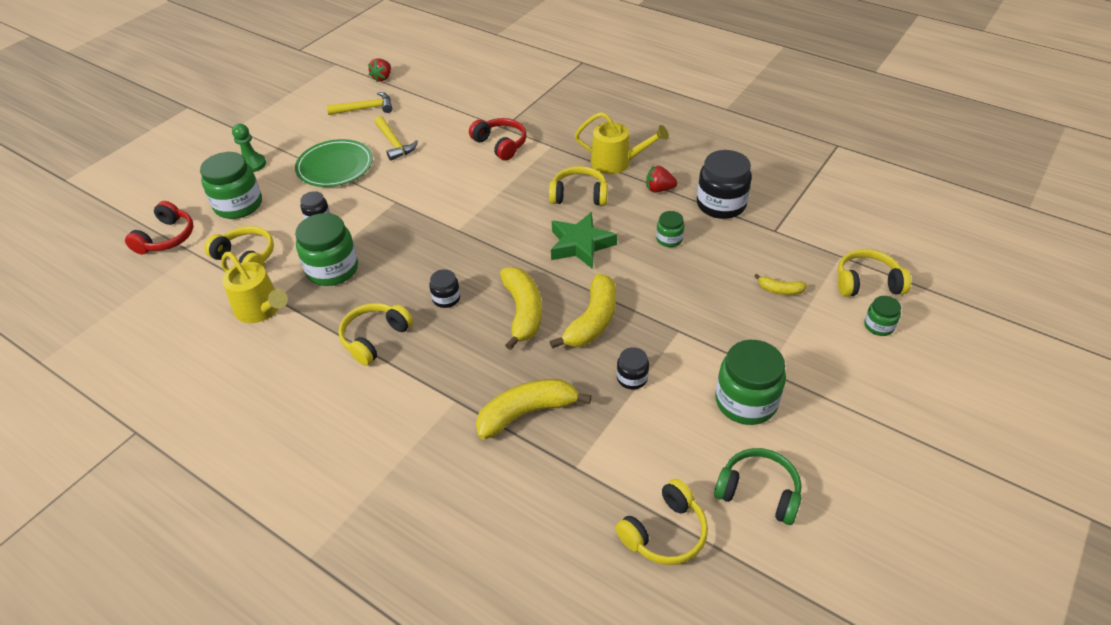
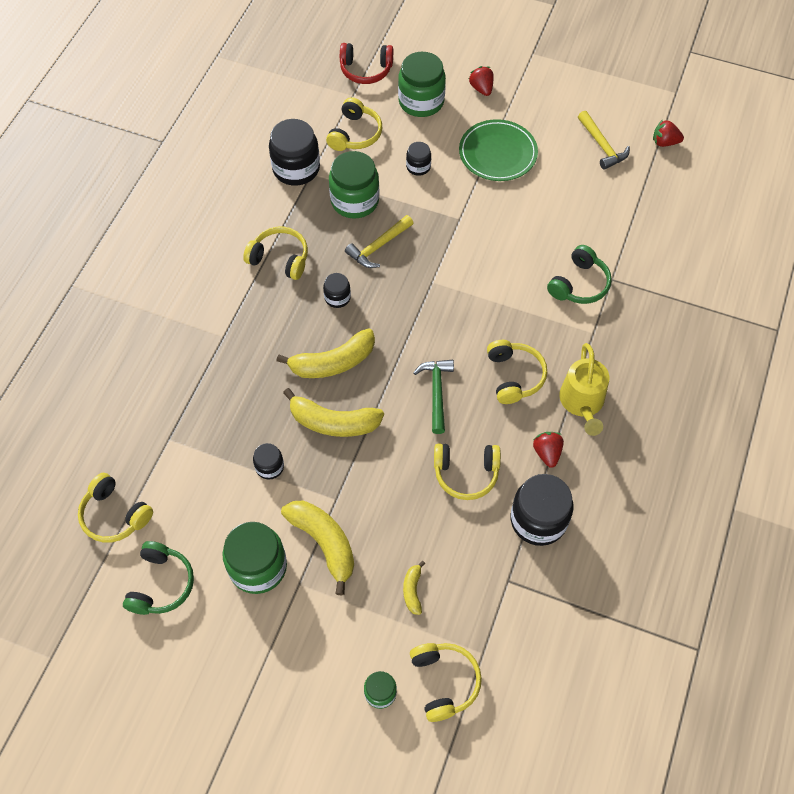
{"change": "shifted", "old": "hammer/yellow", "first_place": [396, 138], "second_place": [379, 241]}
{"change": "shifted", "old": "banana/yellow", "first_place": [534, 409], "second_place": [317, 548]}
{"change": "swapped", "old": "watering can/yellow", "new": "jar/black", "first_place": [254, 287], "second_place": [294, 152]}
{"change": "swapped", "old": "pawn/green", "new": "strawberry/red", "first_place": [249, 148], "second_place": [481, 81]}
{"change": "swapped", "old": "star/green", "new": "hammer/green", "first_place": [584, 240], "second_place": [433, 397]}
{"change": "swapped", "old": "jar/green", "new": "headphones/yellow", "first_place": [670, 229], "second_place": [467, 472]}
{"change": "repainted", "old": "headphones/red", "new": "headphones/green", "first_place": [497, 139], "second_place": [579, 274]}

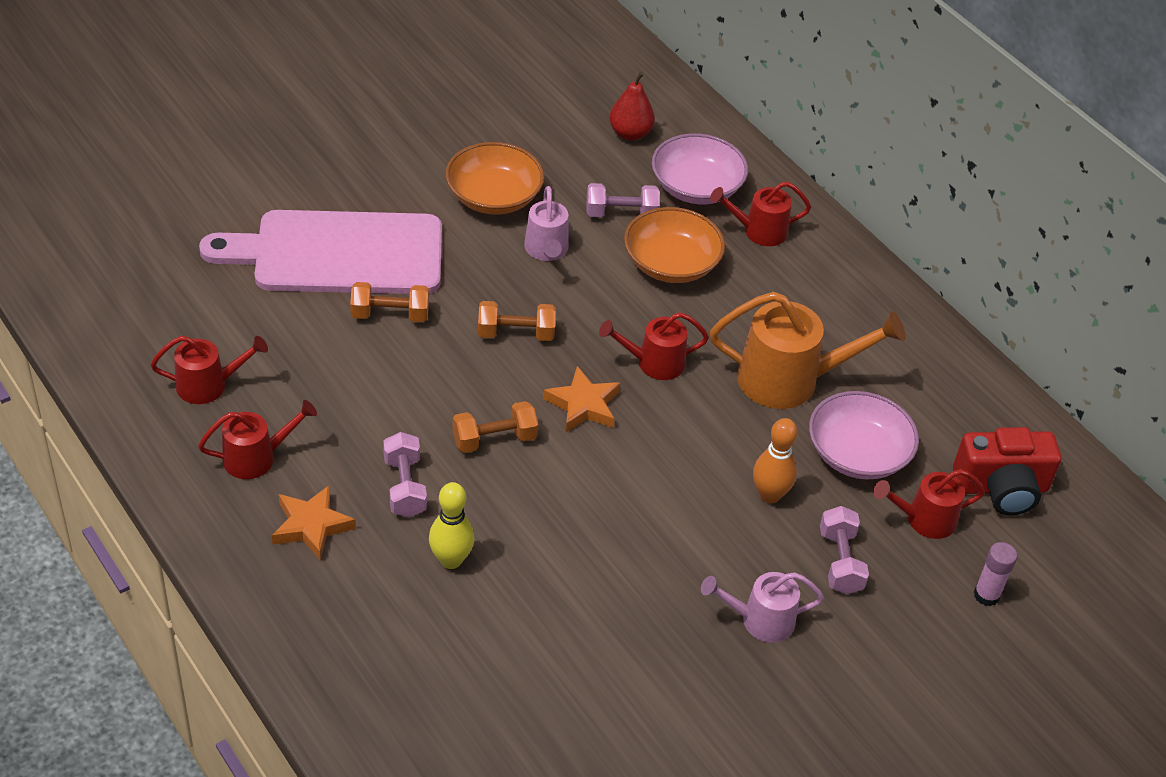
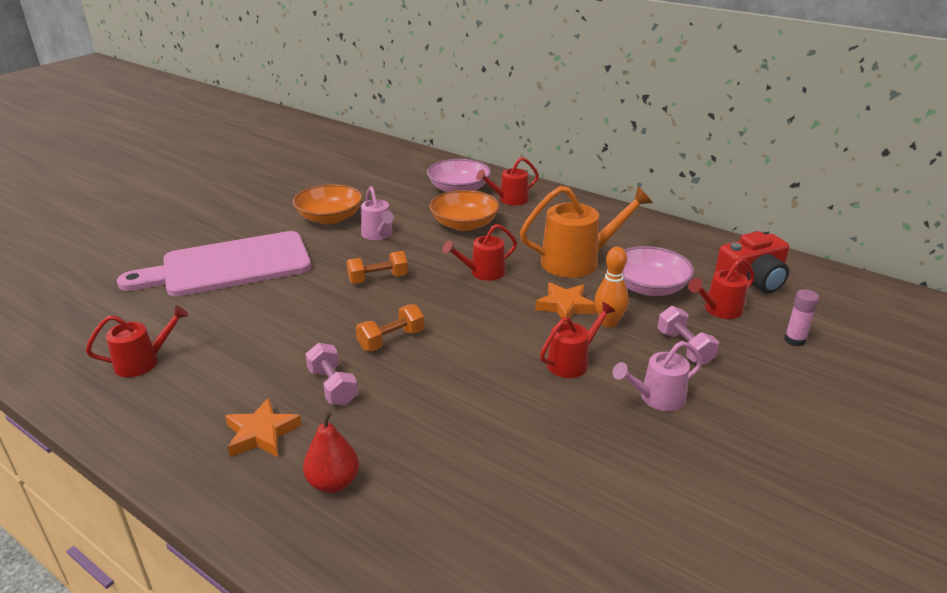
{"change": "gone", "old": "dumbbell/orange", "first_place": [389, 302]}
{"change": "gone", "old": "bowling pin/yellow", "first_place": [451, 525]}
{"change": "gone", "old": "dumbbell/pink", "first_place": [623, 200]}
{"change": "shifted", "old": "watering can/red", "first_place": [257, 439], "second_place": [577, 340]}
{"change": "shifted", "old": "star/orange", "first_place": [581, 399], "second_place": [565, 302]}
{"change": "shifted", "old": "pear/red", "first_place": [632, 106], "second_place": [331, 452]}

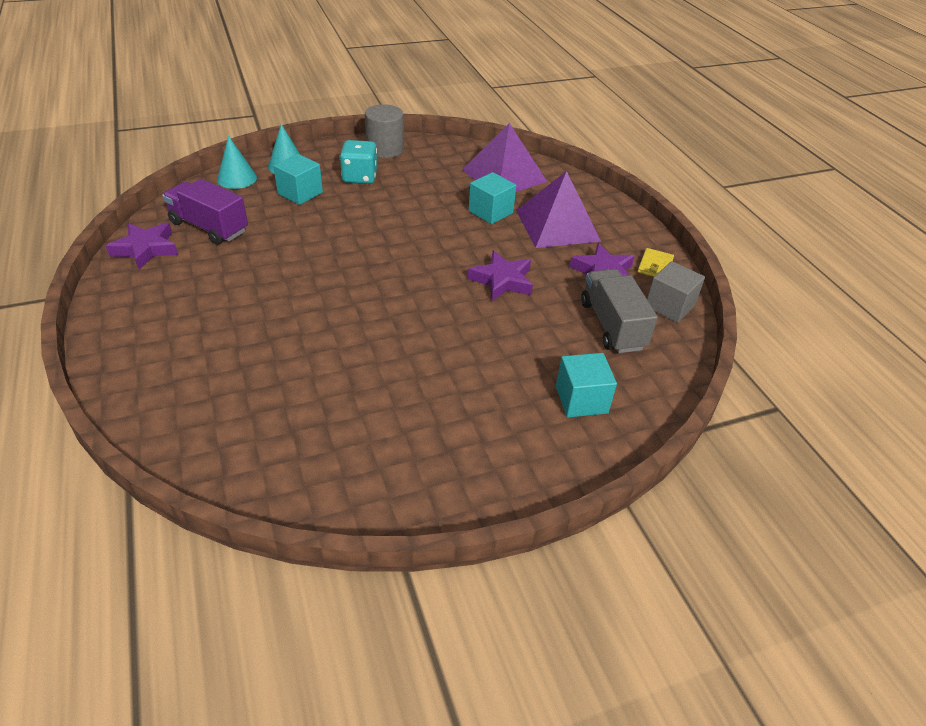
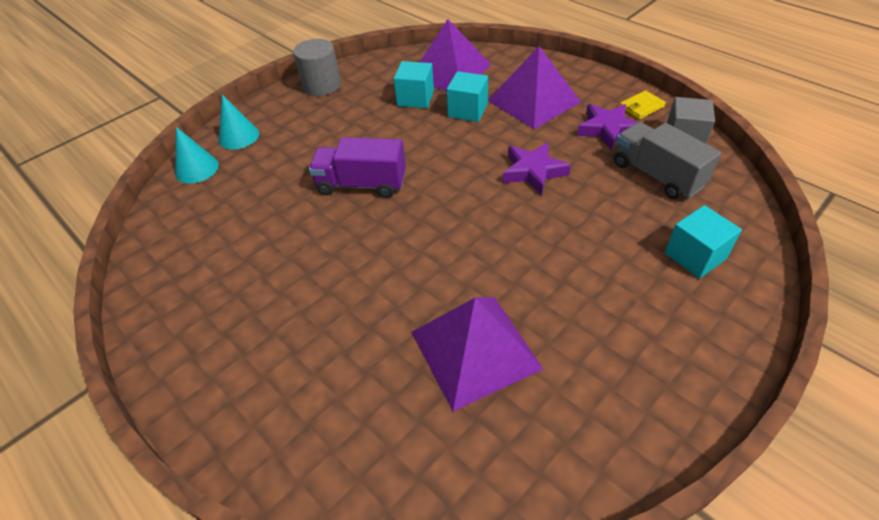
{"change": "gone", "old": "star/purple", "first_place": [142, 246]}
{"change": "gone", "old": "dice/turquoise", "first_place": [358, 162]}
{"change": "new", "new": "pyramid/purple", "second_place": [477, 354]}
{"change": "shifted", "old": "truck/purple", "first_place": [205, 212], "second_place": [357, 167]}
{"change": "shifted", "old": "cube/turquoise", "first_place": [298, 179], "second_place": [414, 84]}
{"change": "rotated", "old": "wallet/yellow", "first_place": [656, 262], "second_place": [643, 104], "degrees": 60}

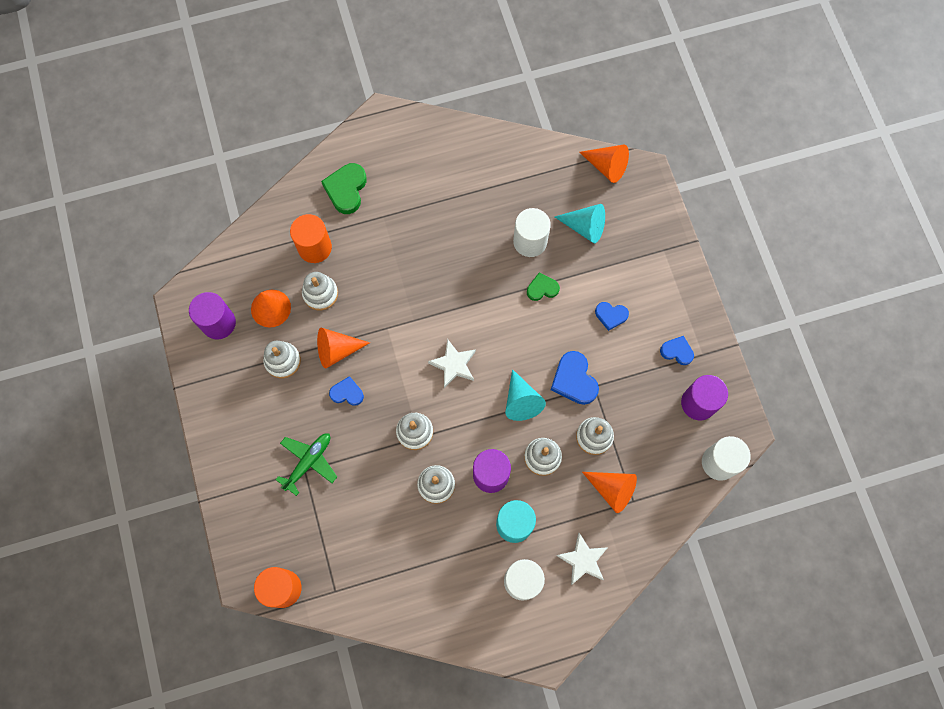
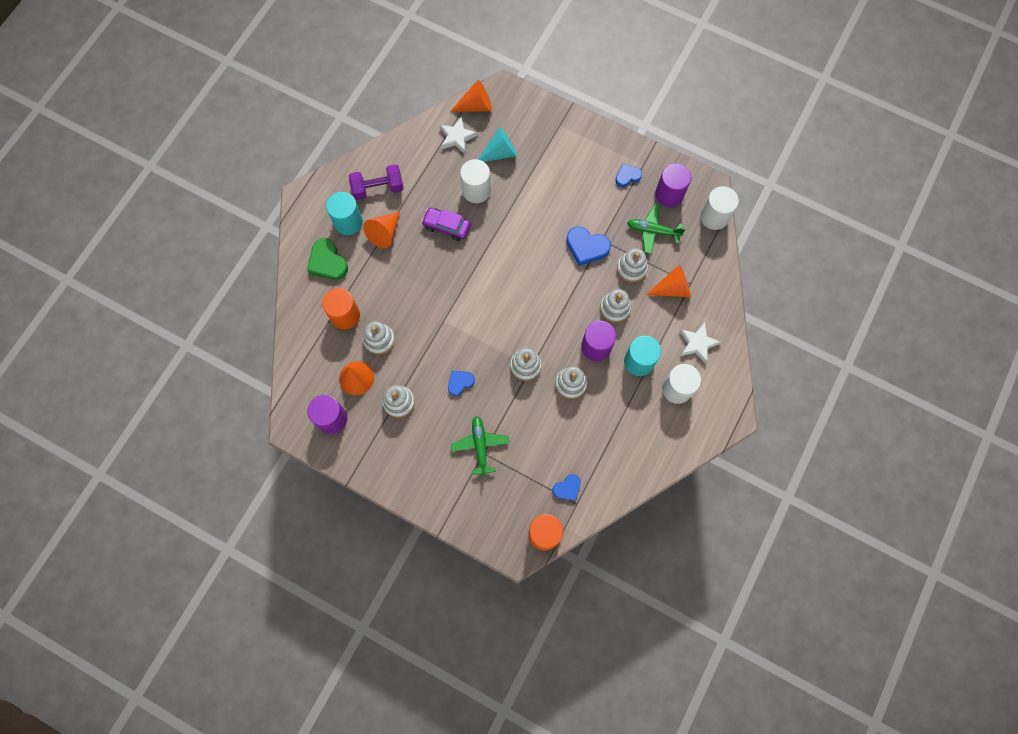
{"change": "gone", "old": "cone/turquoise", "first_place": [525, 395]}
{"change": "gone", "old": "heart/green", "first_place": [543, 286]}
{"change": "new", "new": "cylinder/turquoise", "second_place": [344, 213]}
{"change": "new", "new": "dumbbell/purple", "second_place": [376, 182]}
{"change": "new", "new": "car/purple", "second_place": [446, 224]}
{"change": "new", "new": "plane/green", "second_place": [656, 229]}
{"change": "shifted", "old": "cone/orange", "first_place": [343, 348], "second_place": [381, 229]}
{"change": "shifted", "old": "star/white", "first_place": [452, 363], "second_place": [458, 135]}
{"change": "shifted", "old": "heart/blue", "first_place": [612, 316], "second_place": [567, 487]}

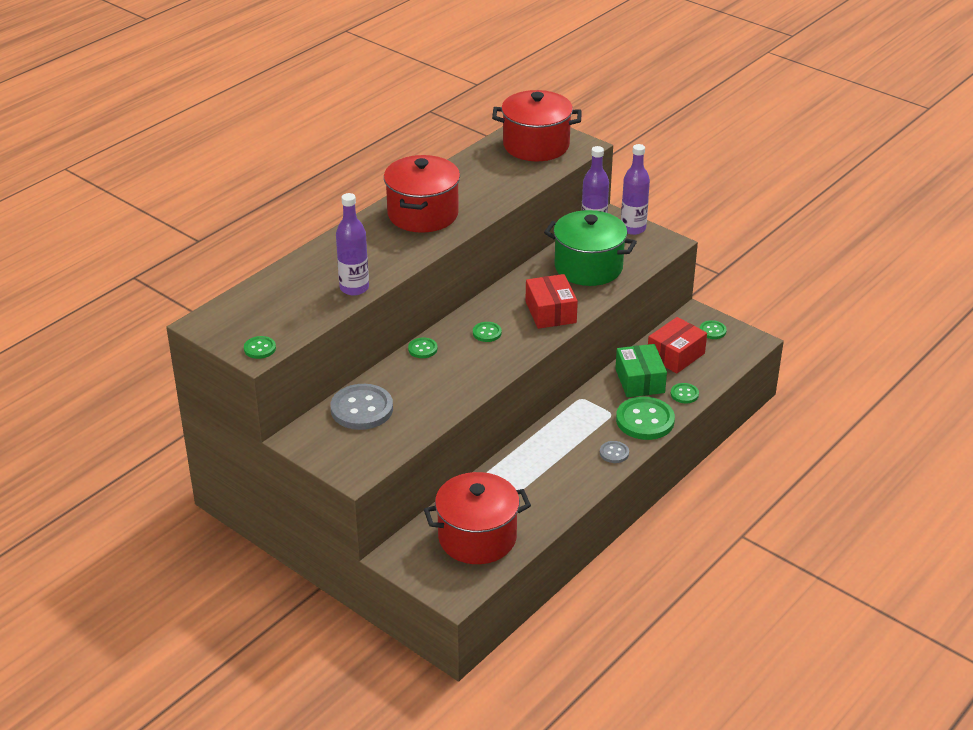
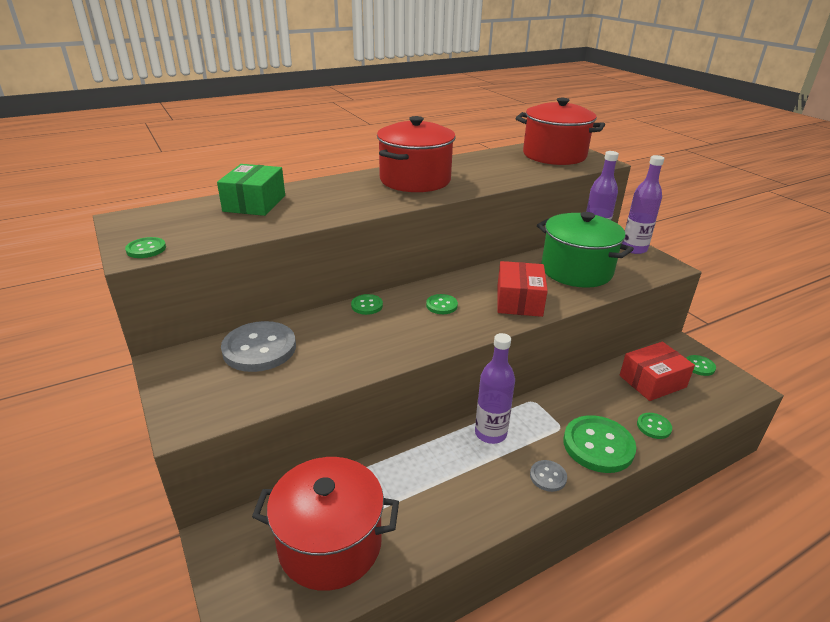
{"change": "shifted", "old": "bottle/purple", "first_place": [352, 244], "second_place": [495, 388]}
{"change": "shifted", "old": "box/green", "first_place": [641, 370], "second_place": [251, 190]}

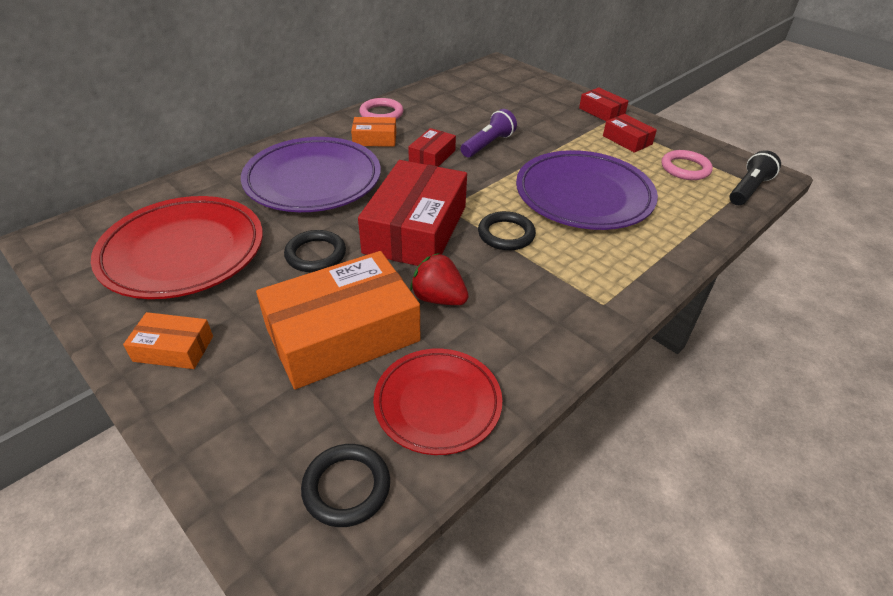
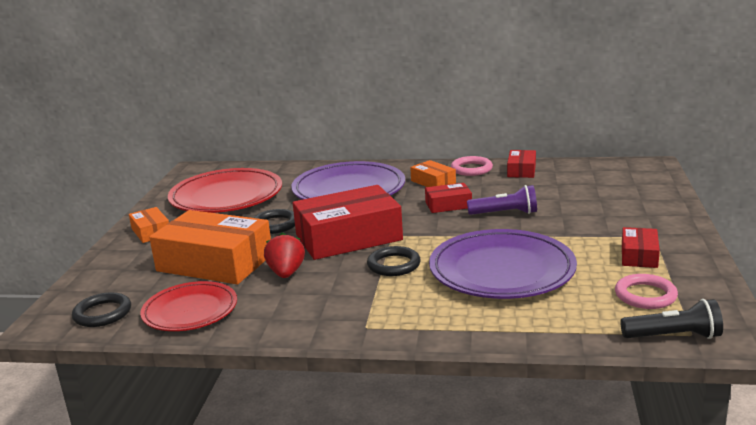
{"change": "shifted", "old": "box/red", "first_place": [604, 104], "second_place": [521, 164]}

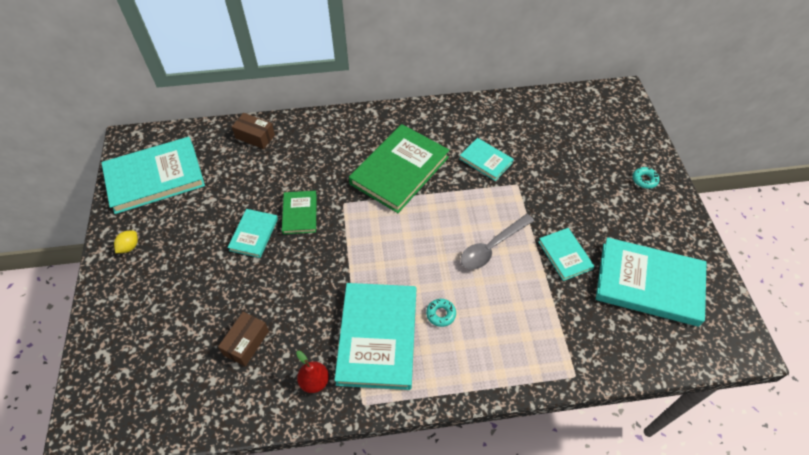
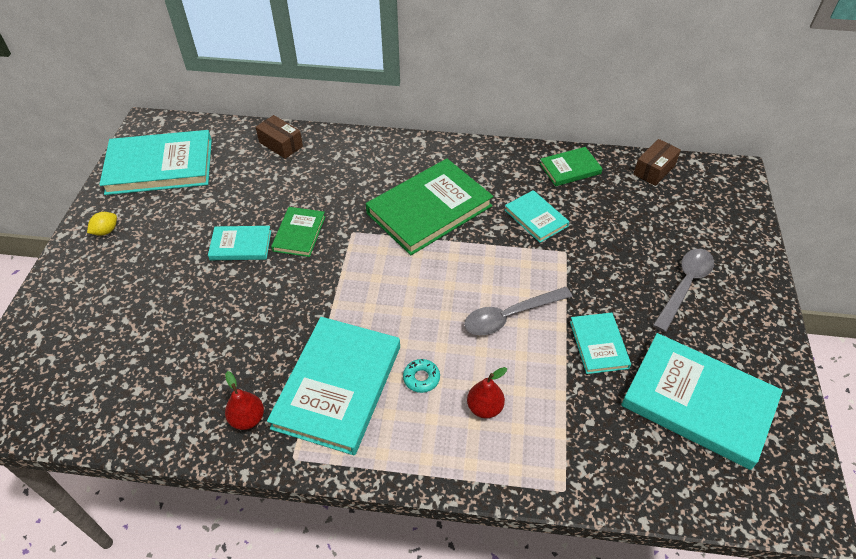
{"change": "gone", "old": "donut/turquoise", "first_place": [646, 178]}
{"change": "new", "new": "pear/red", "second_place": [487, 392]}
{"change": "new", "new": "book/green", "second_place": [571, 166]}
{"change": "new", "new": "spoon/grey", "second_place": [683, 290]}
{"change": "shifted", "old": "box/brown", "first_place": [243, 339], "second_place": [657, 162]}
{"change": "rotated", "old": "book/turquoise", "first_place": [252, 233], "second_place": [239, 243], "degrees": 60}

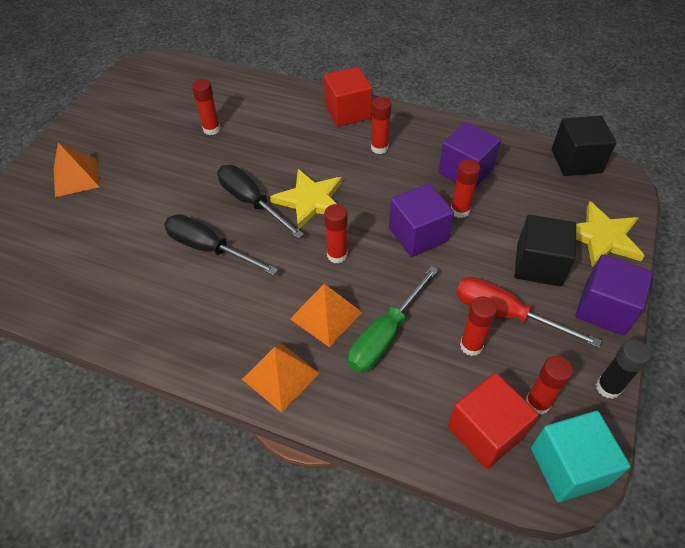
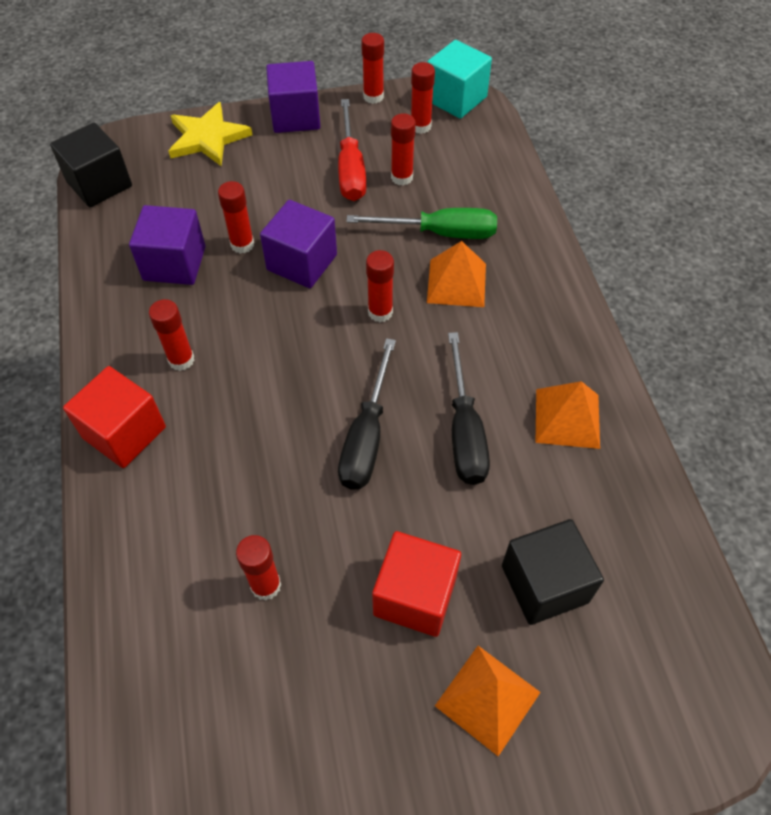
{"change": "gone", "old": "star/yellow", "first_place": [306, 199]}
{"change": "shifted", "old": "pyramid/orange", "first_place": [280, 378], "second_place": [568, 415]}
{"change": "shifted", "old": "cube/red", "first_place": [493, 421], "second_place": [416, 584]}
{"change": "shifted", "old": "cube/black", "first_place": [545, 250], "second_place": [553, 572]}
{"change": "repainted", "old": "glue stick/black", "new": "glue stick/red", "first_place": [623, 369], "second_place": [372, 68]}

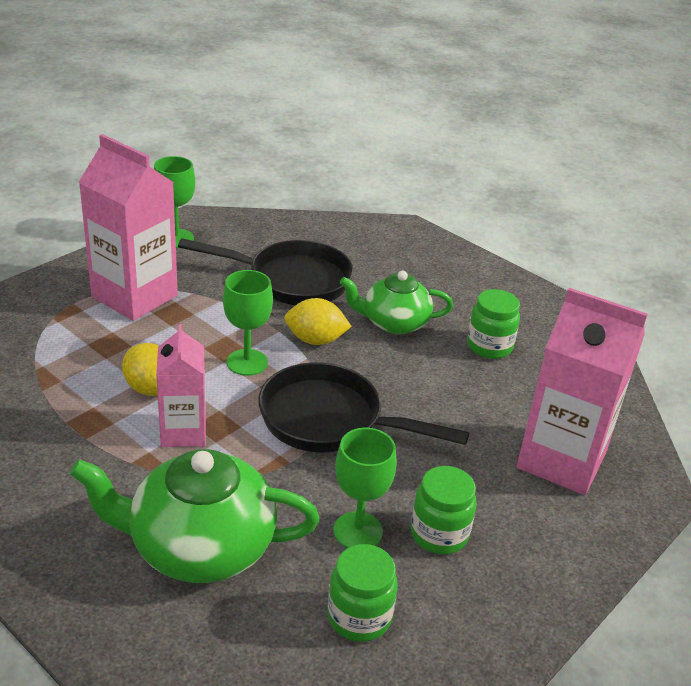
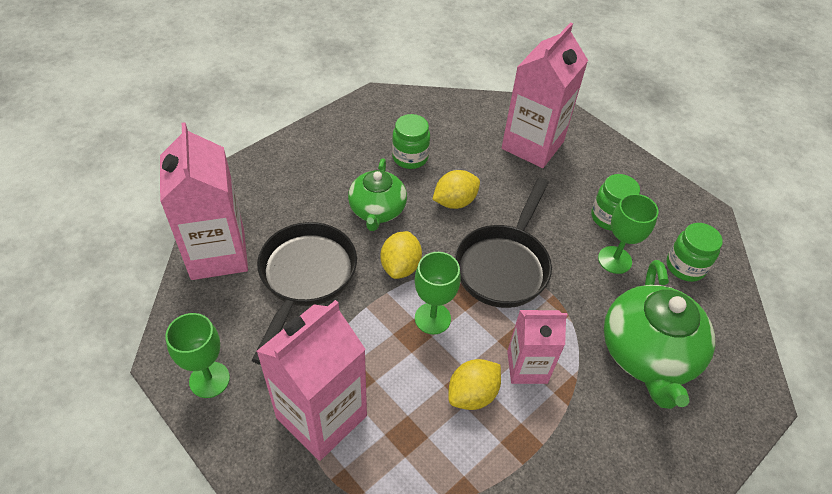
{"change": "new", "new": "carton/pink", "second_place": [204, 201]}
{"change": "new", "new": "lemon/yellow", "second_place": [456, 189]}

